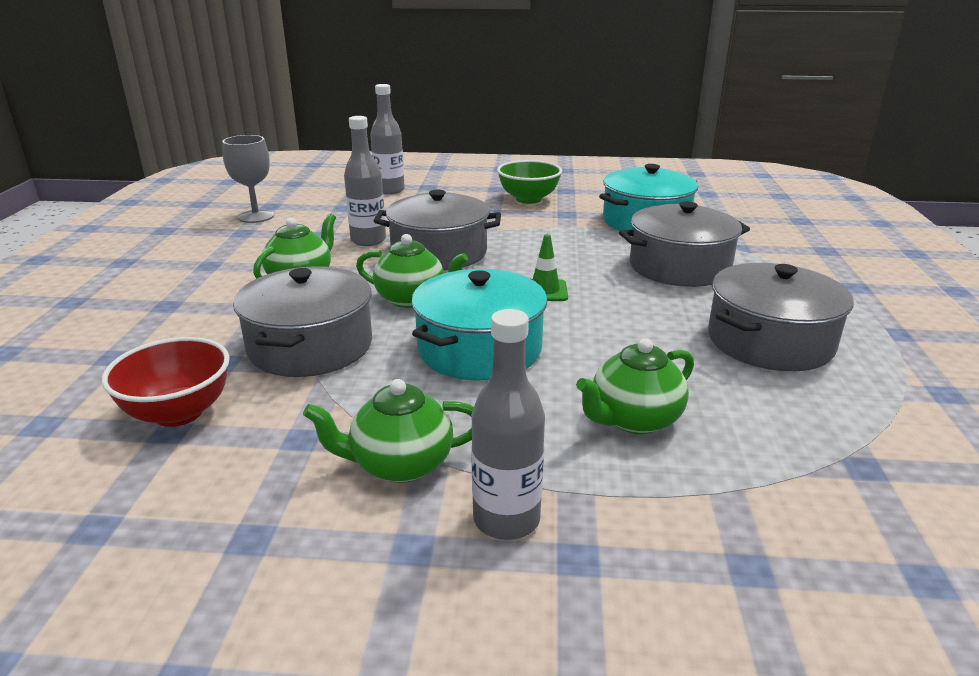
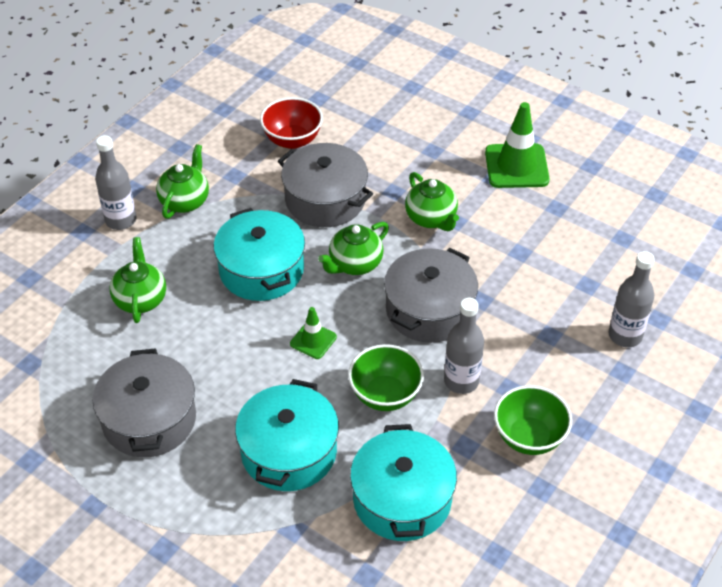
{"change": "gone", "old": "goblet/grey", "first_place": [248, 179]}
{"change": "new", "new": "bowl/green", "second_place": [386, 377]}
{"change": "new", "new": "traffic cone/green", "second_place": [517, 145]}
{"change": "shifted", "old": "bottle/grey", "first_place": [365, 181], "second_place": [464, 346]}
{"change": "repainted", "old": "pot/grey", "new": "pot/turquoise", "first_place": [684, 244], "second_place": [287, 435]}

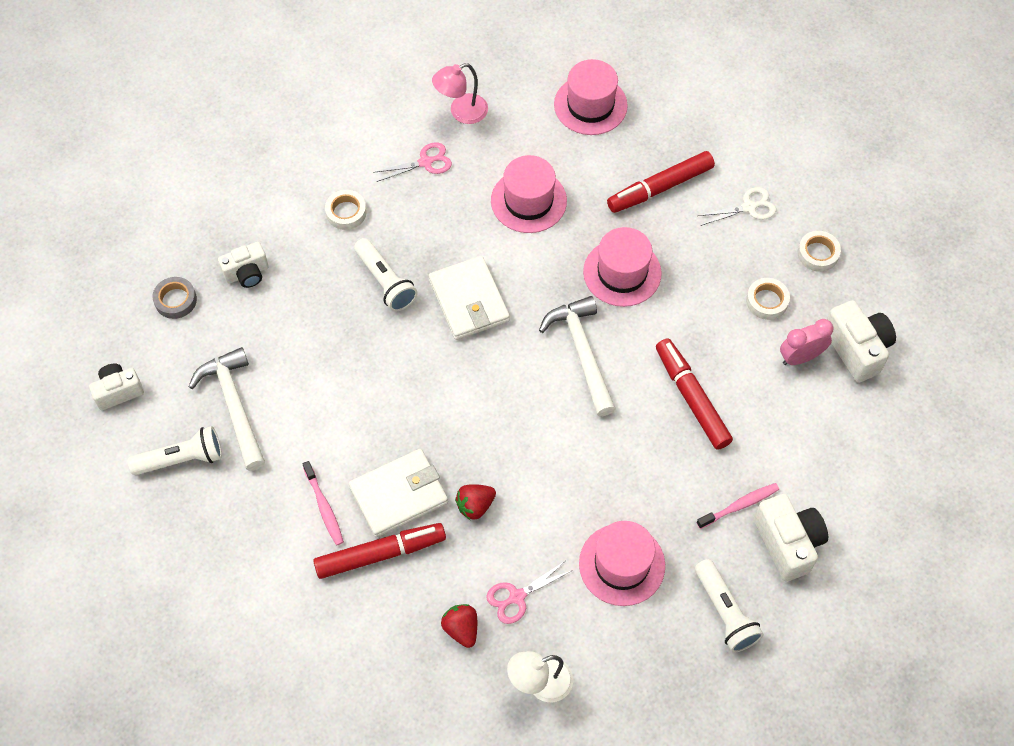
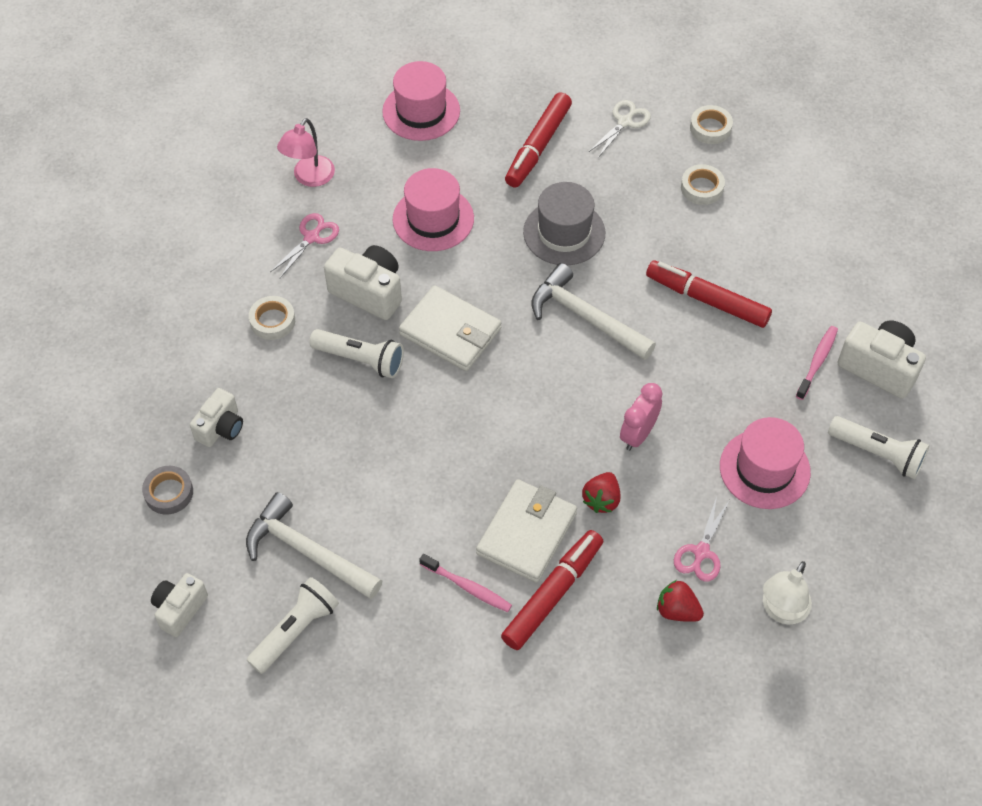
{"change": "shifted", "old": "clock/pink", "first_place": [806, 342], "second_place": [641, 417]}
{"change": "shifted", "old": "camera/white", "first_place": [861, 341], "second_place": [363, 282]}
{"change": "repainted", "old": "hat/pink", "new": "hat/grey", "first_place": [622, 267], "second_place": [564, 223]}

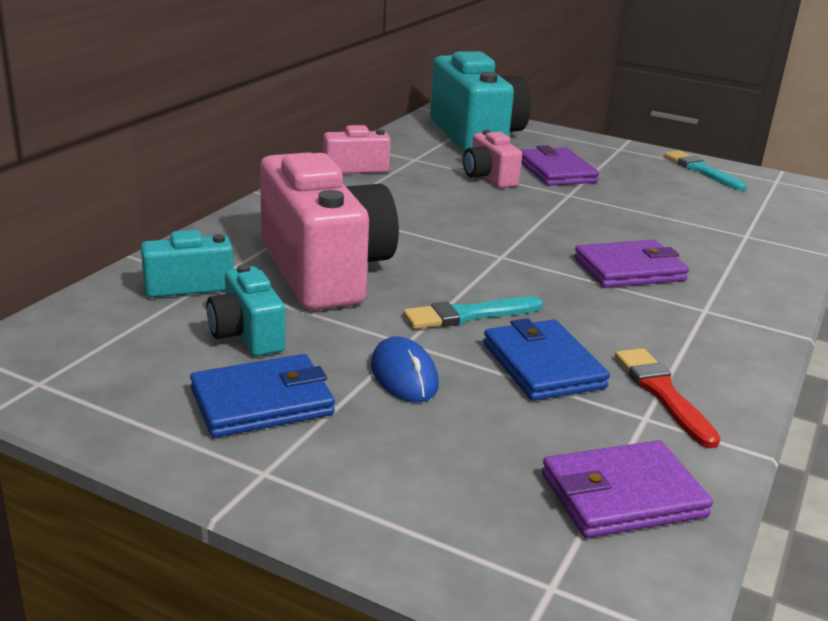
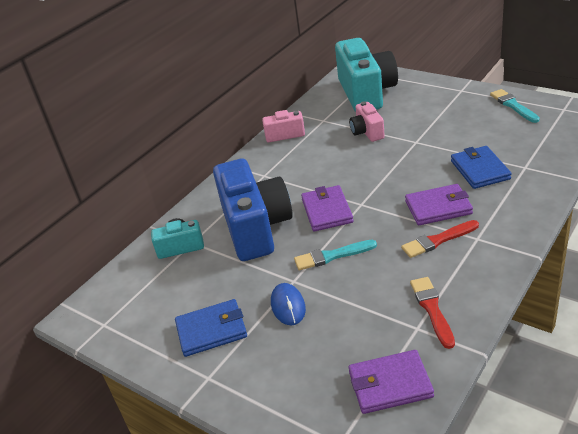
{"change": "gone", "old": "camera/turquoise", "first_place": [246, 310]}
{"change": "new", "new": "brush/red", "second_place": [440, 239]}
{"change": "shifted", "old": "wallet/blue", "first_place": [546, 359], "second_place": [481, 167]}
{"change": "shifted", "old": "wallet/purple", "first_place": [560, 165], "second_place": [327, 208]}
{"change": "repainted", "old": "camera/pink", "new": "camera/blue", "first_place": [329, 231], "second_place": [253, 210]}

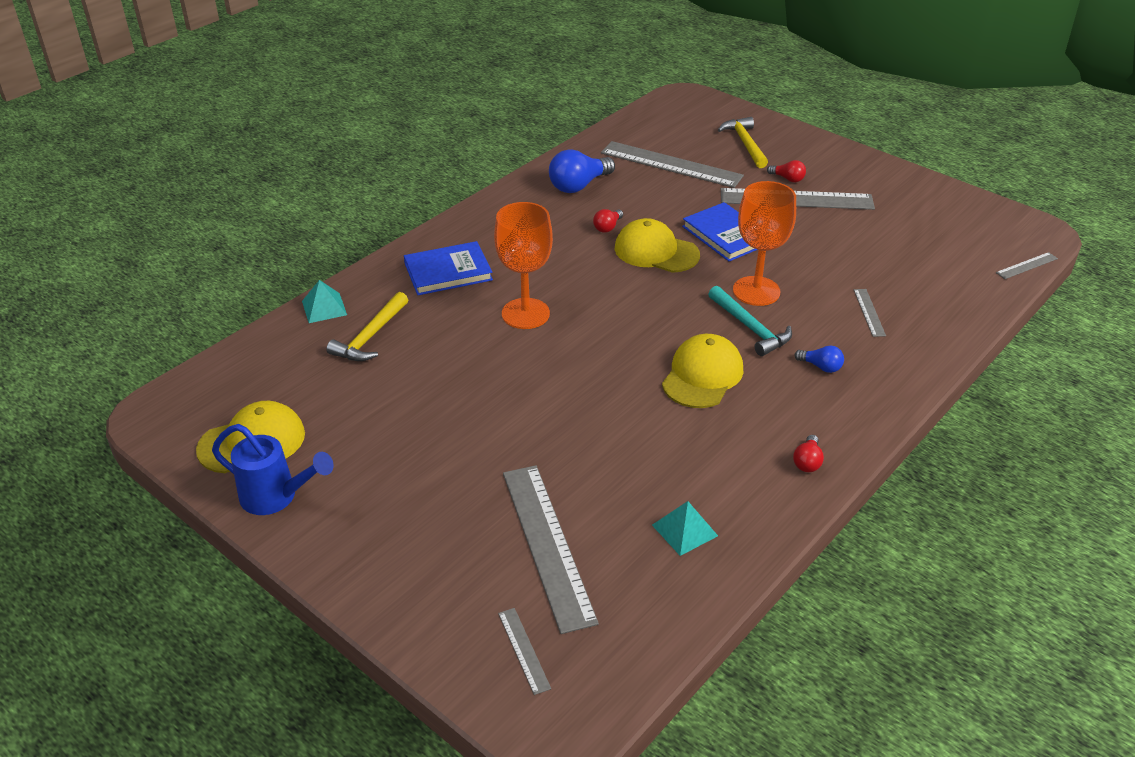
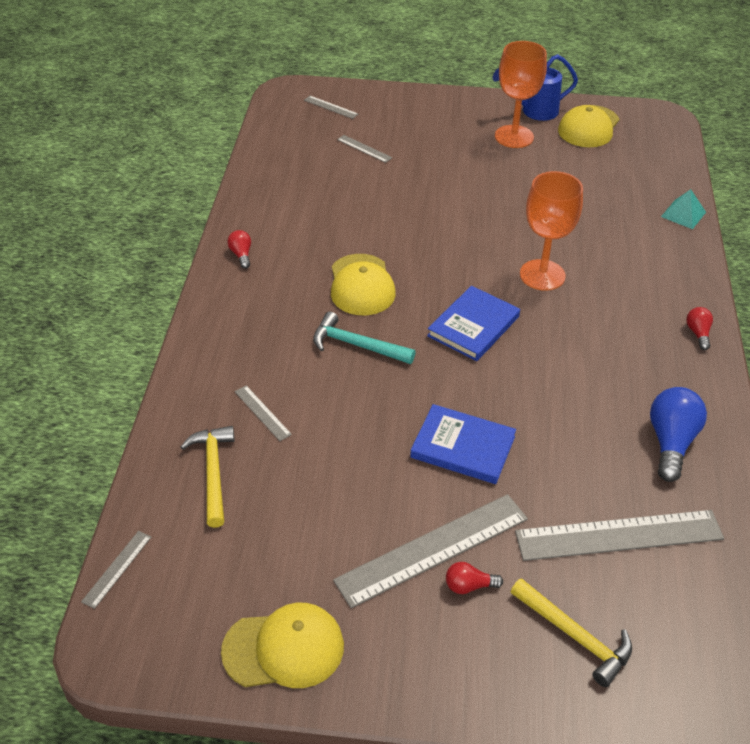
{"change": "gone", "old": "pyramid/turquoise", "first_place": [685, 528]}
{"change": "gone", "old": "light bulb/blue", "first_place": [819, 359]}
{"change": "shifted", "old": "hammer/yellow", "first_place": [367, 326], "second_place": [207, 477]}
{"change": "shifted", "old": "book/blue", "first_place": [448, 268], "second_place": [473, 323]}
{"change": "shifted", "old": "light bulb/red", "first_place": [608, 221], "second_place": [699, 328]}
{"change": "shifted", "old": "cap/yellow", "first_place": [657, 245], "second_place": [282, 645]}
{"change": "shifted", "old": "goblet/orange", "first_place": [764, 243], "second_place": [521, 94]}
{"change": "scaled", "old": "ruler/grey", "first_place": [551, 549], "second_place": [364, 149], "factor": 0.44}

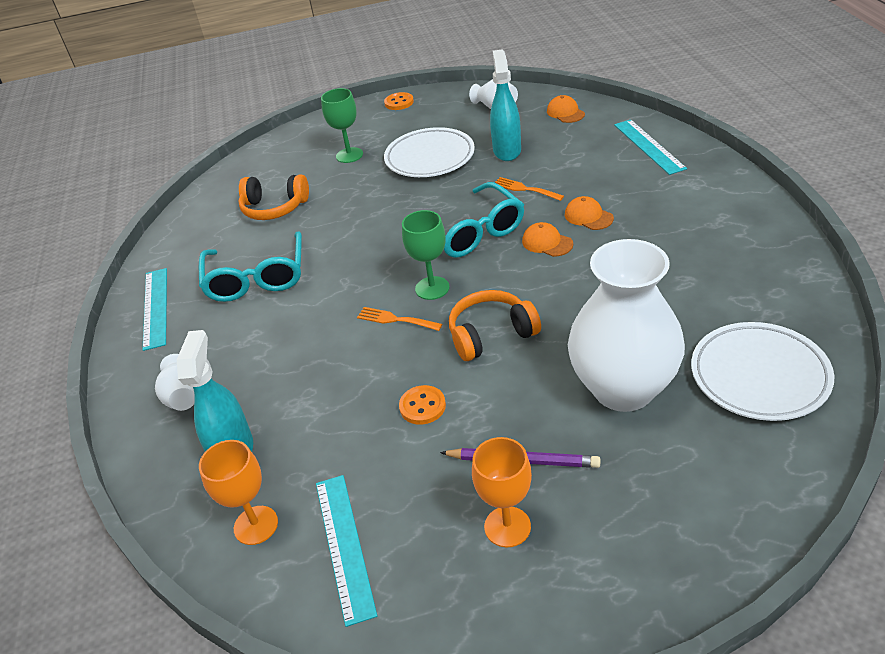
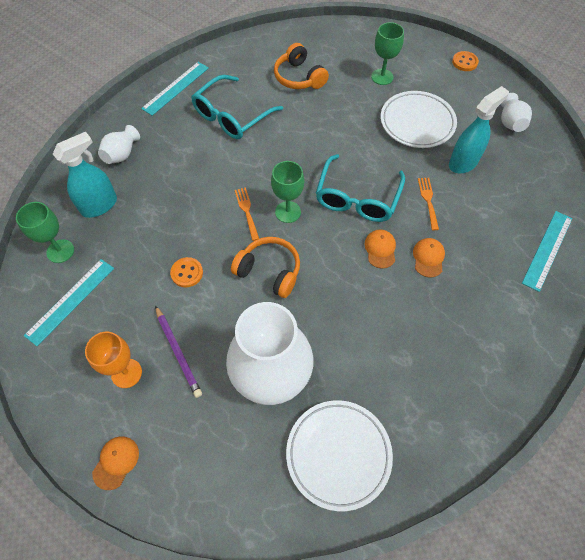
{"change": "shifted", "old": "cap/orange", "first_place": [566, 109], "second_place": [115, 463]}
{"change": "repainted", "old": "goblet/orange", "new": "goblet/green", "first_place": [238, 492], "second_place": [45, 232]}

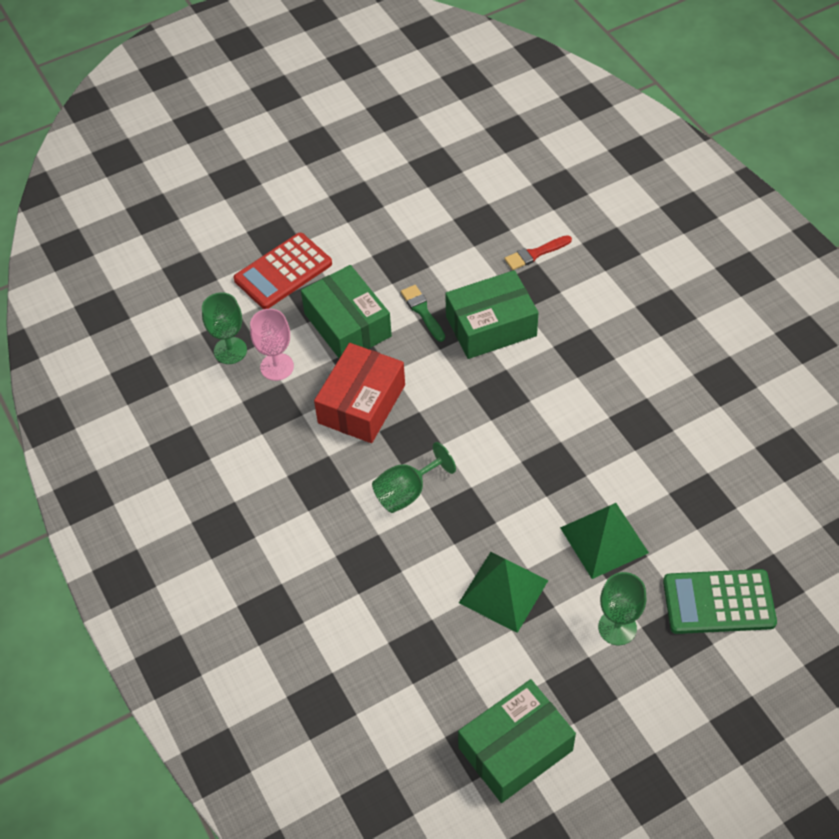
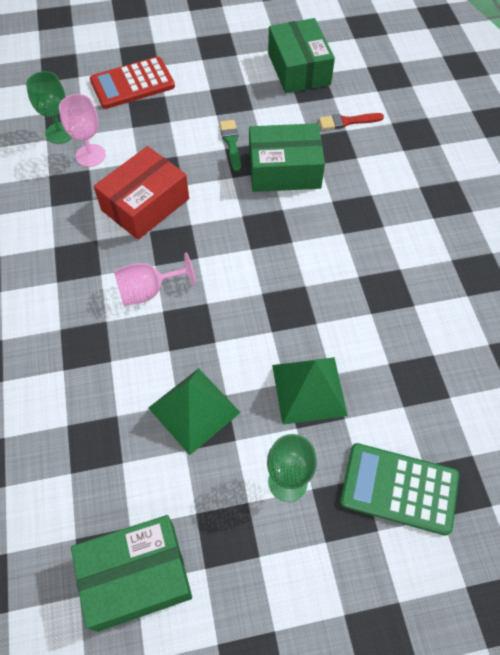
{"change": "shifted", "old": "box/green", "first_place": [346, 312], "second_place": [301, 55]}
{"change": "repainted", "old": "goblet/green", "new": "goblet/pink", "first_place": [414, 477], "second_place": [155, 279]}

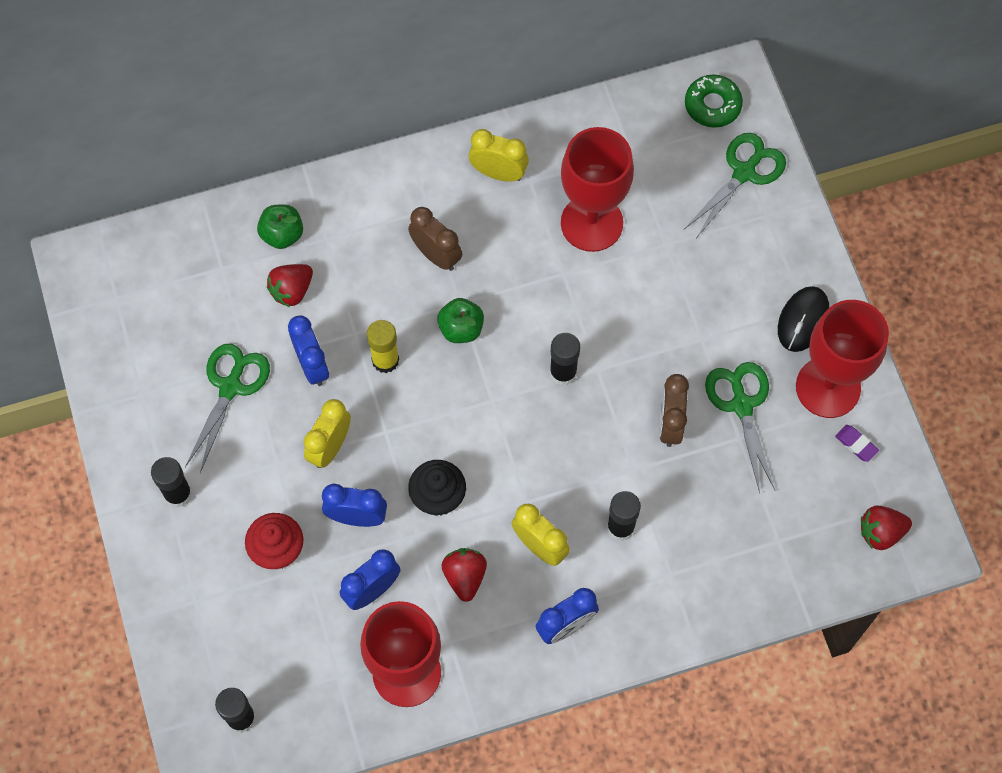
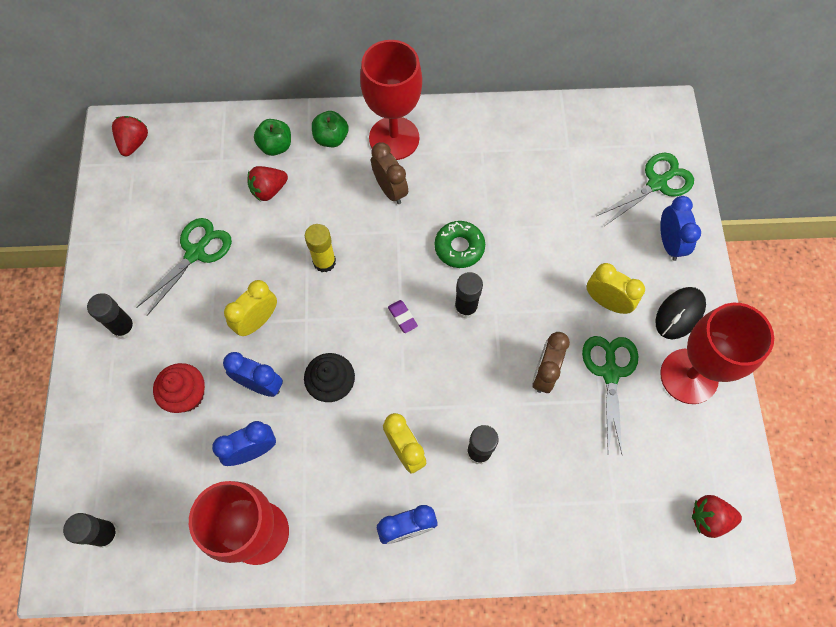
{"change": "shifted", "old": "clock/blue", "first_place": [308, 350], "second_place": [680, 228]}
{"change": "shifted", "old": "apple/green", "first_place": [460, 320], "second_place": [330, 129]}
{"change": "shifted", "old": "strawberry/red", "first_place": [464, 575], "second_place": [130, 136]}
{"change": "shifted", "old": "clock/yellow", "first_place": [499, 155], "second_place": [616, 288]}
{"change": "shifted", "old": "goblet/red", "first_place": [597, 189], "second_place": [391, 100]}
{"change": "shifted", "old": "donut/green", "first_place": [714, 101], "second_place": [460, 244]}
{"change": "shifted", "old": "eraser/purple", "first_place": [857, 443], "second_place": [403, 316]}

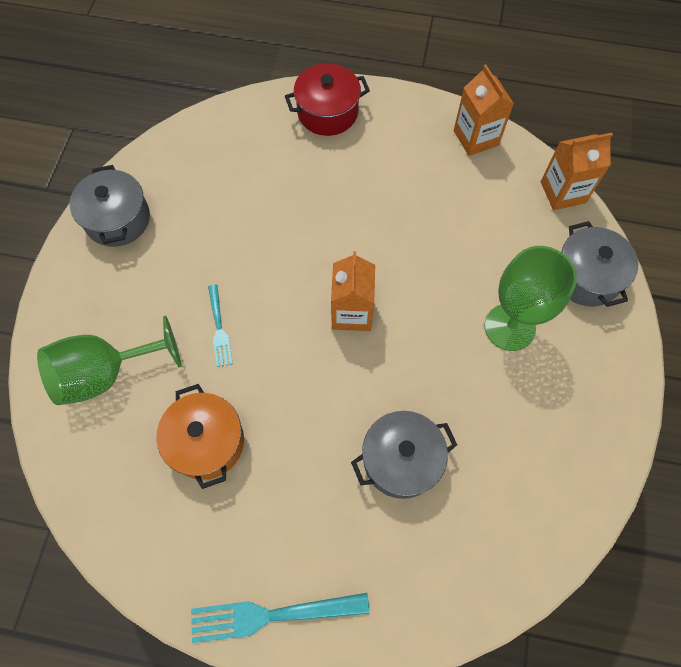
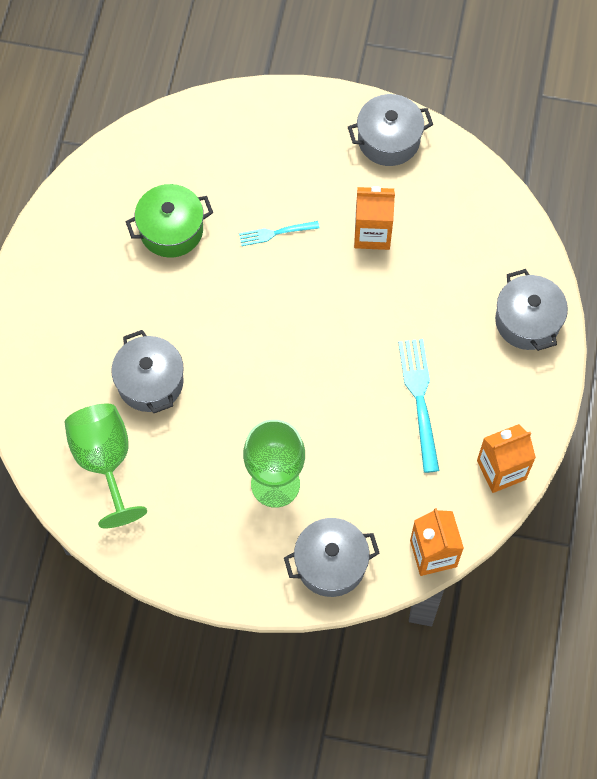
{"change": "shifted", "old": "goblet/green", "first_place": [109, 360], "second_place": [105, 465]}
{"change": "shifted", "old": "fork/turquoise", "first_place": [280, 618], "second_place": [418, 406]}
{"change": "shifted", "old": "carton/orange", "first_place": [353, 291], "second_place": [374, 218]}
{"change": "repainted", "old": "pot/orange", "new": "pot/green", "first_place": [200, 436], "second_place": [169, 221]}
{"change": "repainted", "old": "pot/red", "new": "pot/grey", "first_place": [327, 99], "second_place": [531, 310]}

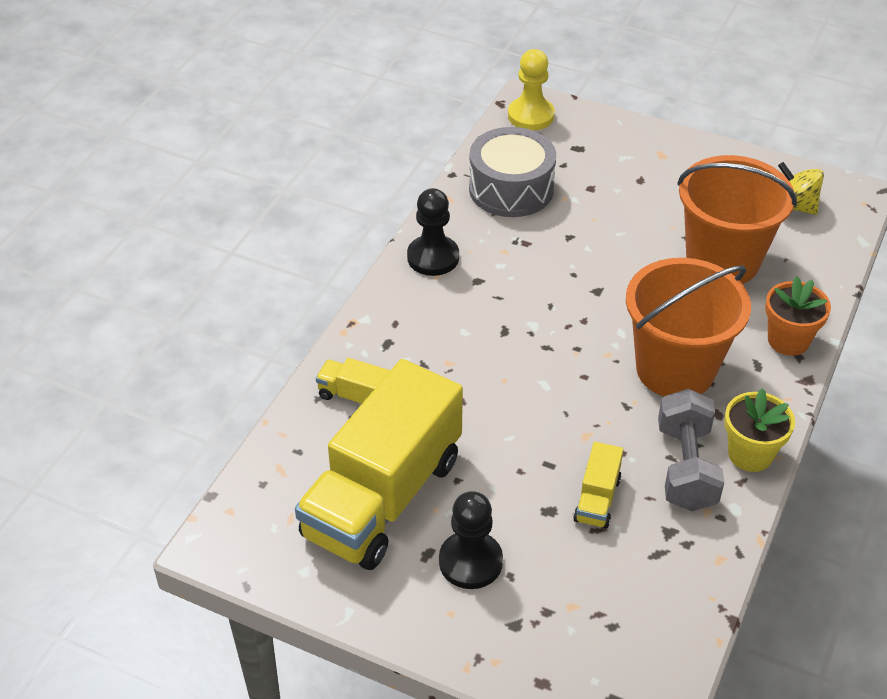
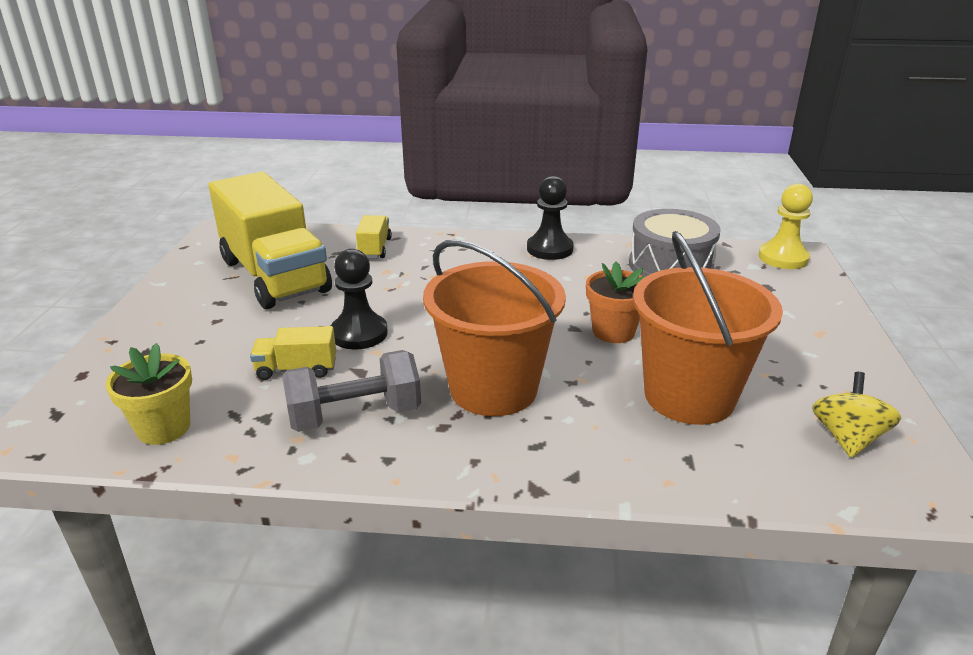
{"change": "shifted", "old": "pawn/black", "first_place": [471, 540], "second_place": [359, 299]}
{"change": "shifted", "old": "flower pot/yellow", "first_place": [760, 430], "second_place": [149, 394]}
{"change": "shifted", "old": "flower pot/orange", "first_place": [798, 316], "second_place": [616, 302]}
{"change": "rotated", "old": "truck/yellow", "first_place": [379, 464], "second_place": [270, 240], "degrees": -135}

